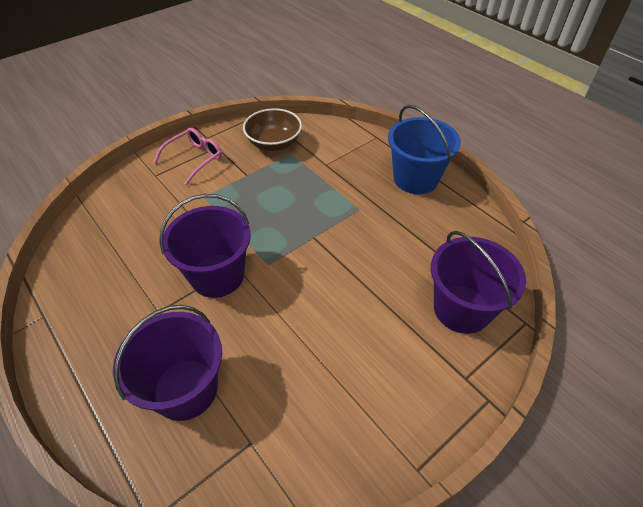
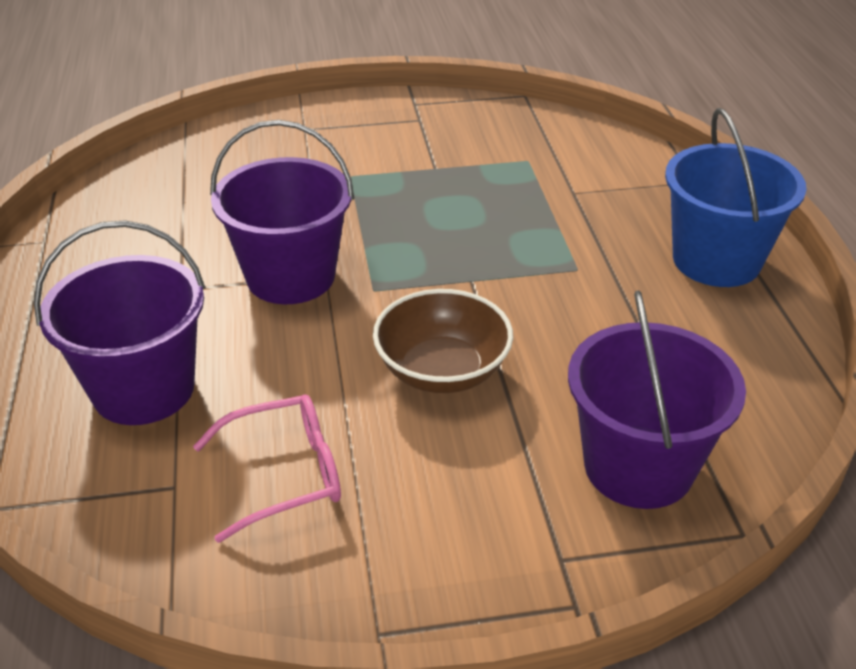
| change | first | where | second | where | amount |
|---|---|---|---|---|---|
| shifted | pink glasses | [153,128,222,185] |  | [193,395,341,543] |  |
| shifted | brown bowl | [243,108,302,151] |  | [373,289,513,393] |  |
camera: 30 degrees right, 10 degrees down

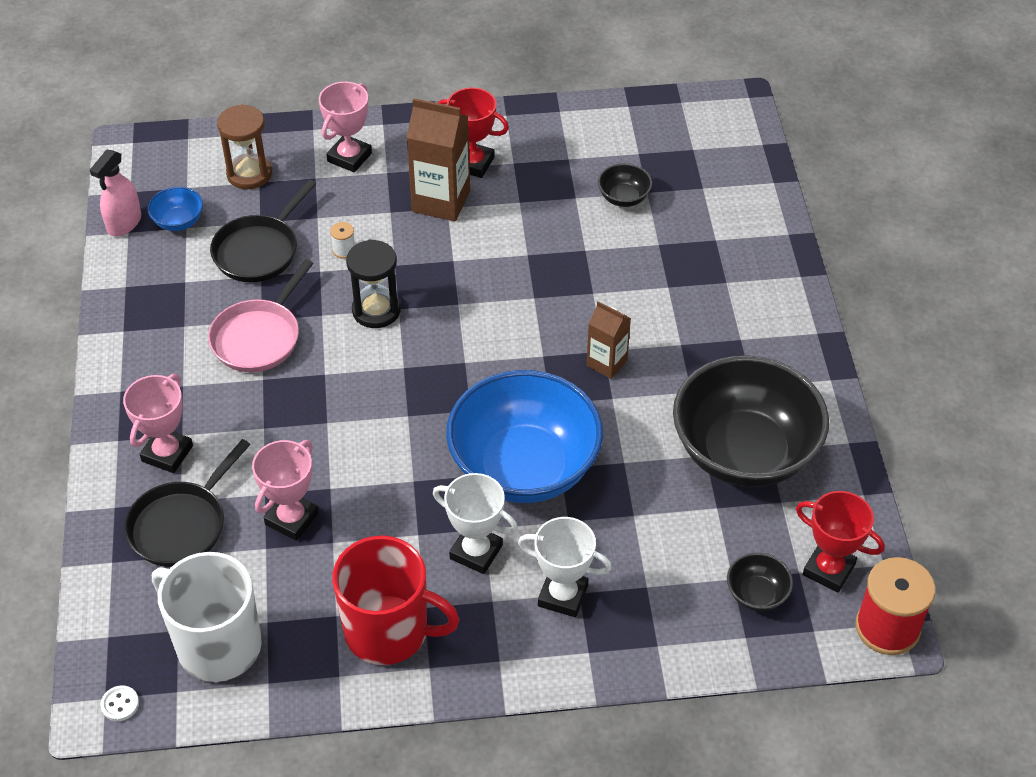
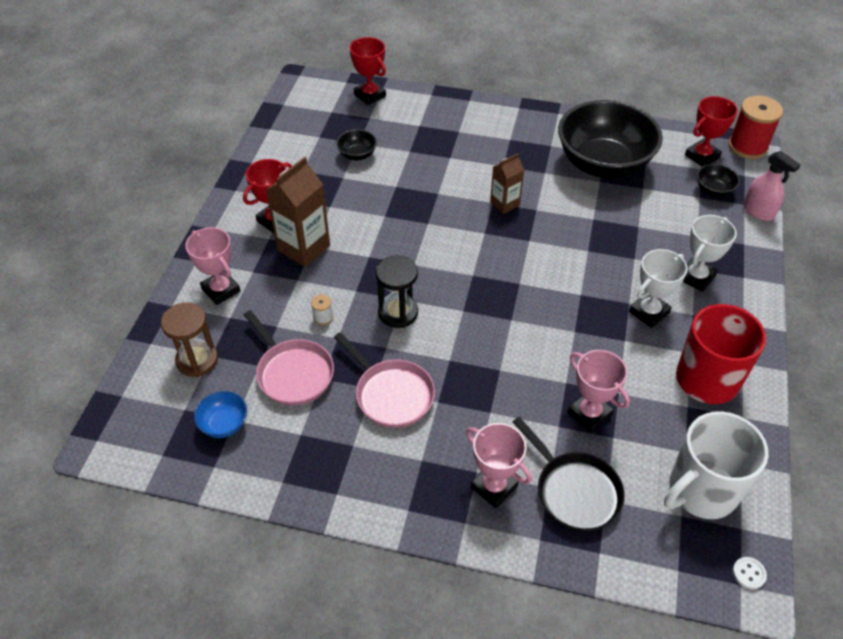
| change | first | where | second | where | amount |
|---|---|---|---|---|---|
| repainted | black pan | [210,180,316,282] | pink pan | [244,310,334,406] |  |
| new |  |  | red trophy | [350,37,386,105] |  |
| shifted | pink spray bottle | [90,150,141,236] |  | [743,151,801,221] |  |
| gone | blue bowl | [446,370,603,503] |  |  |  |
camera: 70 degrees left, 0 degrees up

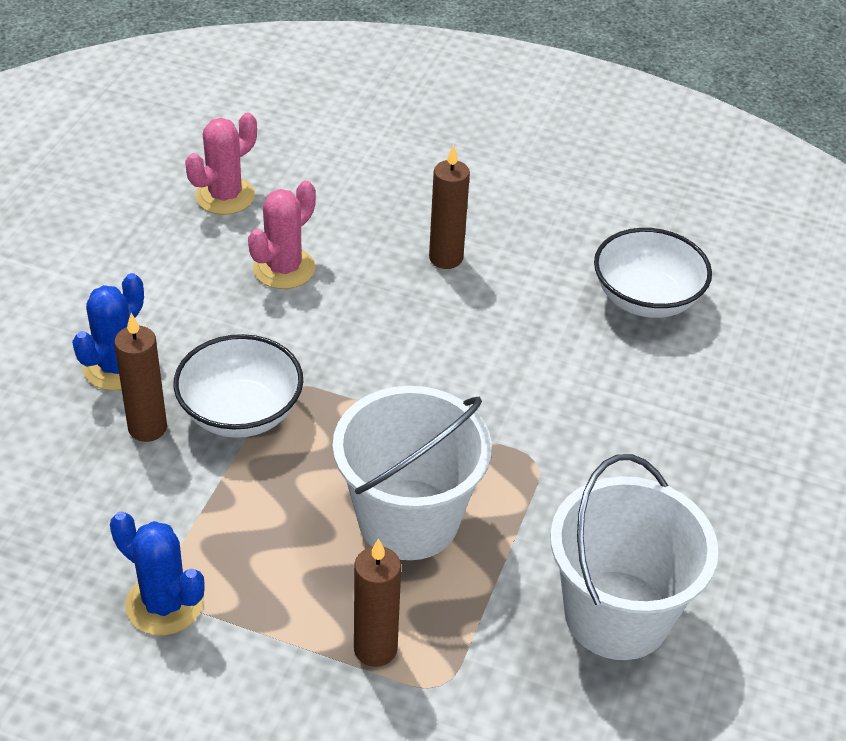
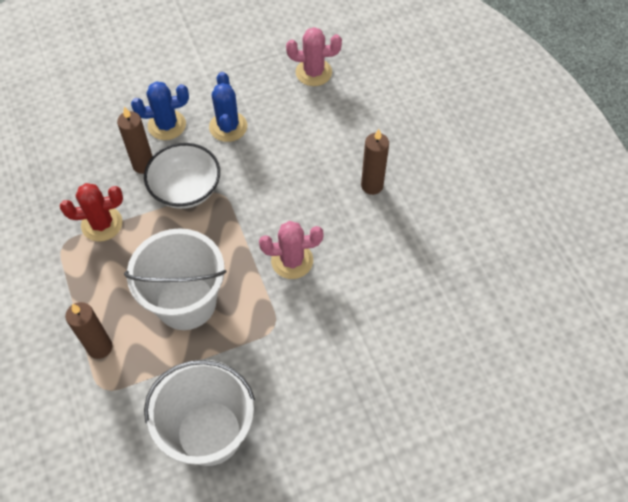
| change | first | where | second | where | amount |
|---|---|---|---|---|---|
| new |  |  | red cactus | [60,183,123,242] |  |
| shifted | blue cactus | [110,511,205,635] |  | [209,72,247,142] |  |
| shifted | pink cactus | [248,181,316,289] |  | [259,221,323,279] |  |
| gone | white bowl | [594,228,712,318] |  |  |  |
camera: 50 degrees right, 15 degrees up

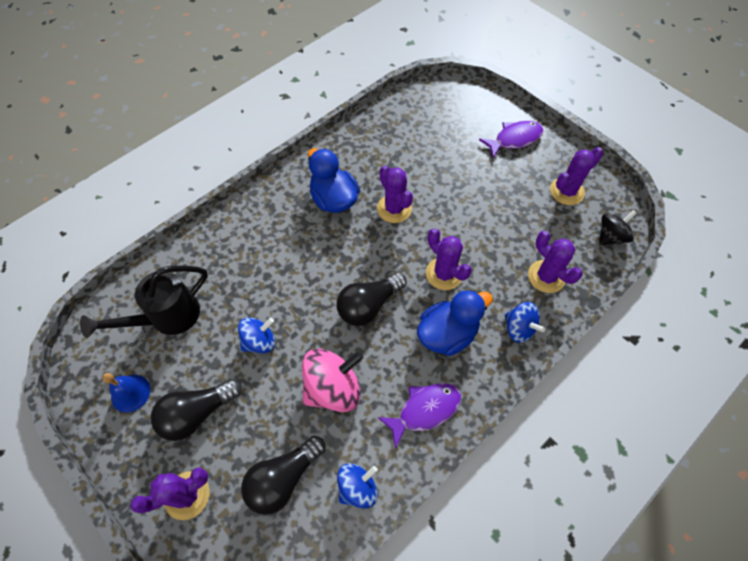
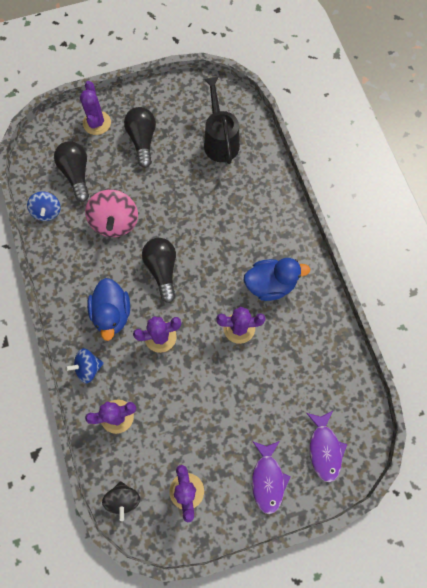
| change | first | where | second | where | amount |
|---|---|---|---|---|---|
| shifted | purple fish | [377,383,461,449] |  | [306,411,347,482] |  |
| gone | blue bell | [102,373,150,413] |  |  |  |
| gone | blue spinning top | [238,317,275,353] |  |  |  |
camera: 115 degrees right, 10 degrees up

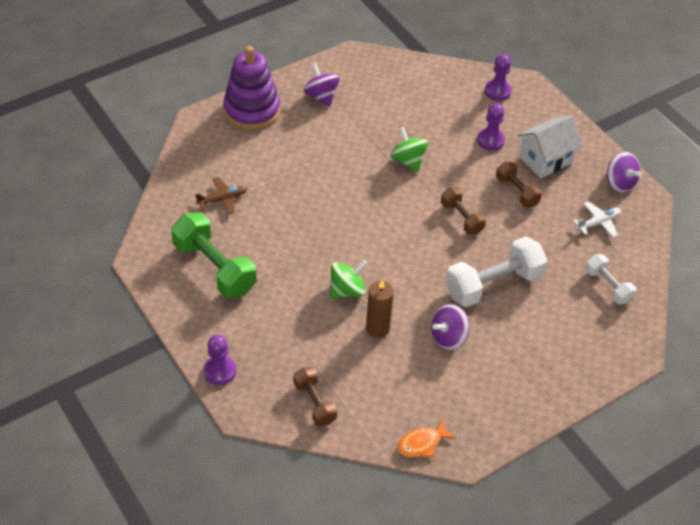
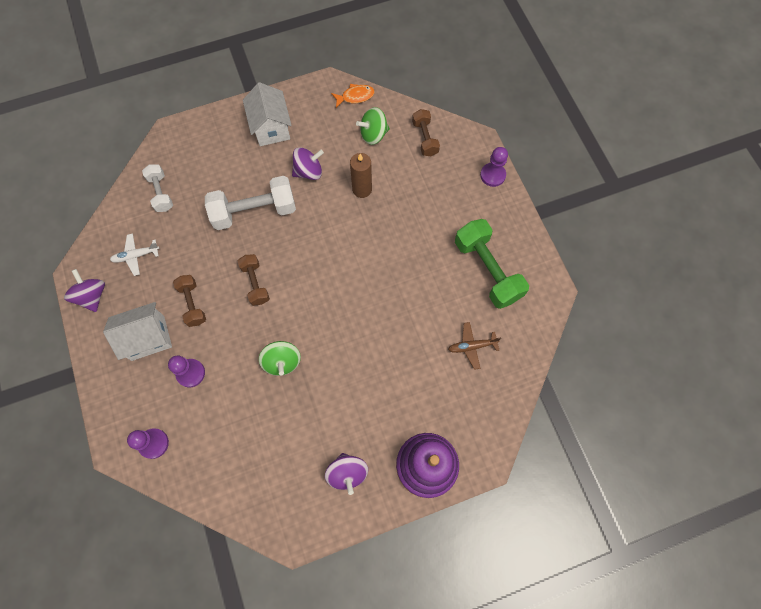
| change | first | where | second | where | amount |
|---|---|---|---|---|---|
| new |  |  | white house | [243,82,291,146] |  |
| shifted | green spinning top | [329,260,368,299] |  | [356,107,390,145] |  |
camera: 165 degrees left, 20 degrees up

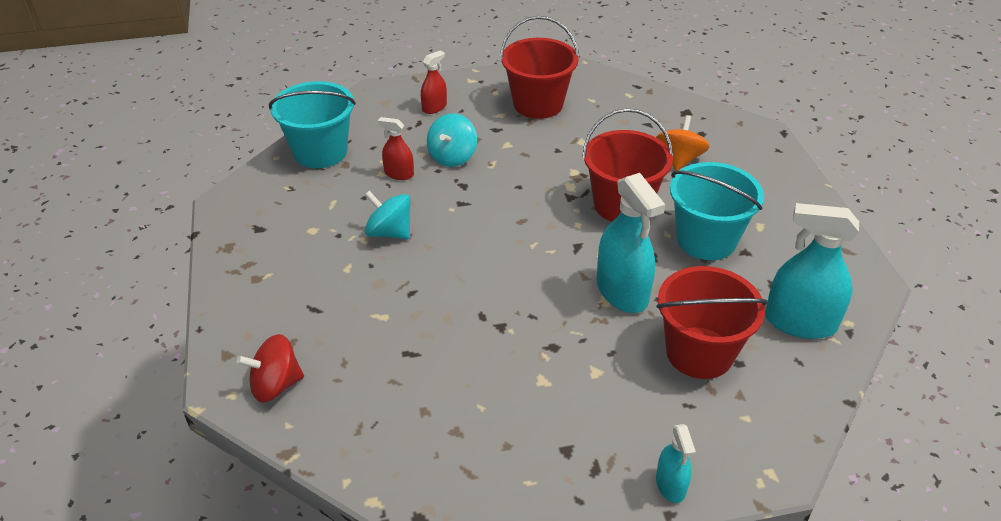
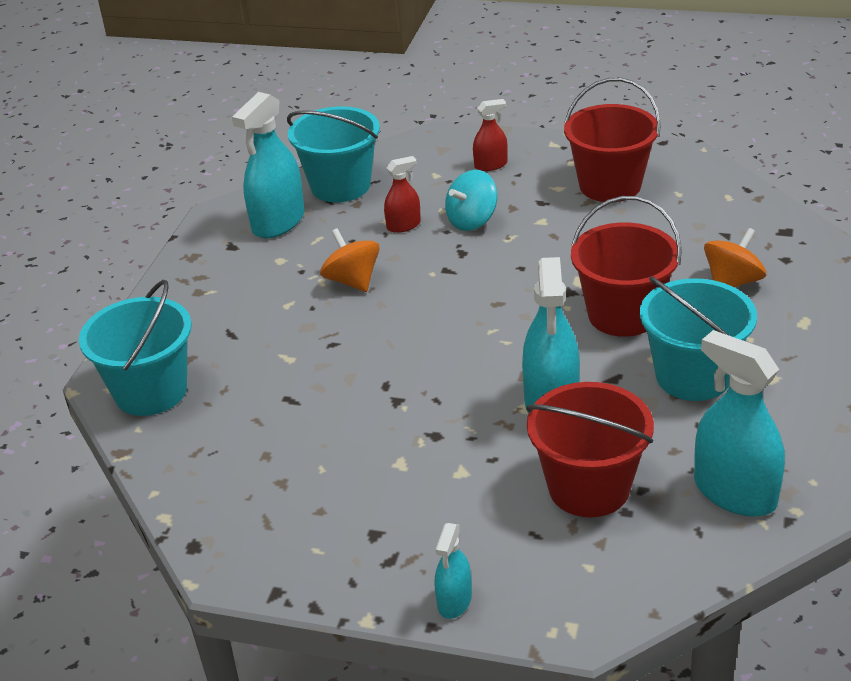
| change | first | where | second | where | amount |
|---|---|---|---|---|---|
| swapped | red spinning top | [237,334,304,402] | turquoise bucket | [79,280,192,416] |  |
| new |  |  | turquoise spray bottle | [232,92,304,238] |  |
| repainted | turquoise spinning top | [365,191,411,239] | orange spinning top | [320,228,380,292] |  |
| rotated | red spray bottle | [378,117,414,180] |  | [384,156,421,233] | 105 degrees clockwise |
camera: 30 degrees right, 5 degrees down

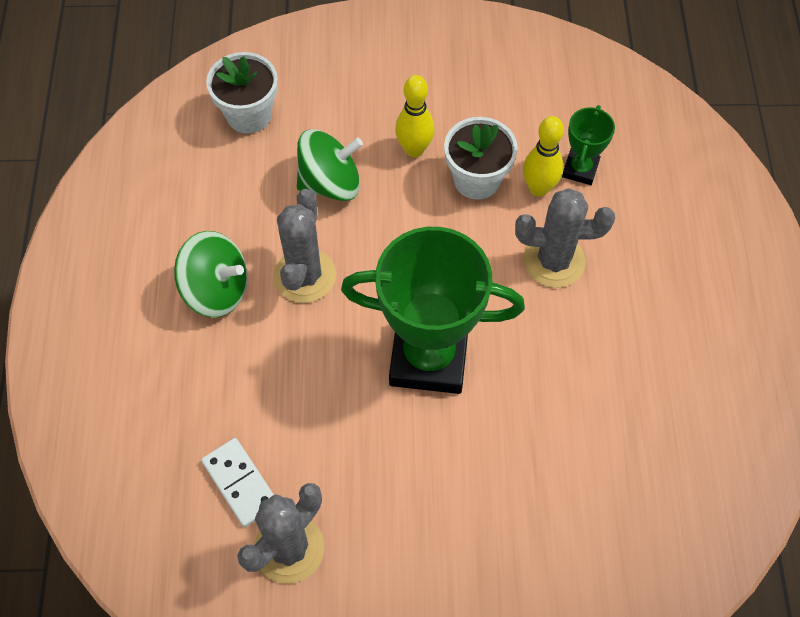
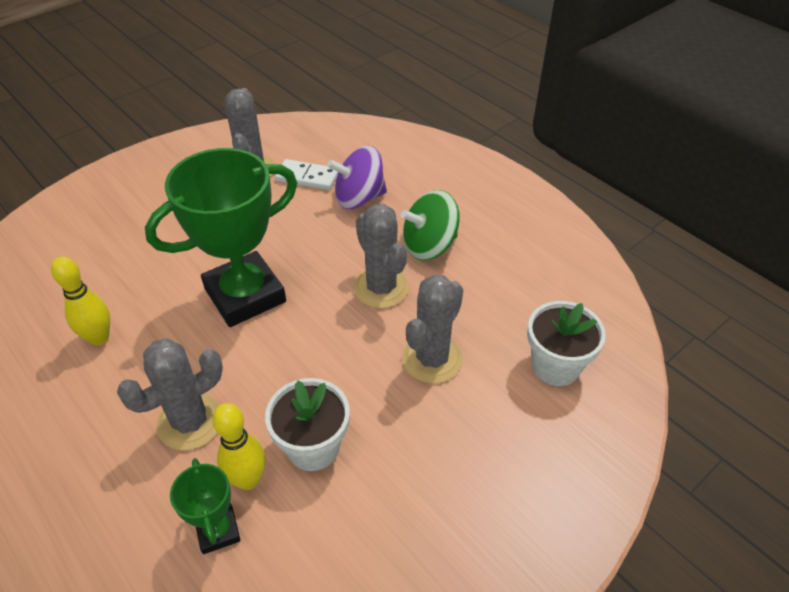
| change | first | where | second | where | amount |
|---|---|---|---|---|---|
| shifted | yellow bowling pin | [395,75,435,157] |  | [51,256,110,346] |  |
| new |  |  | purple spinning top | [327,146,387,209] |  |
| swapped | green spinning top | [297,129,363,201] | grey cactus | [402,275,463,384] |  |
camera: 140 degrees right, 15 degrees down

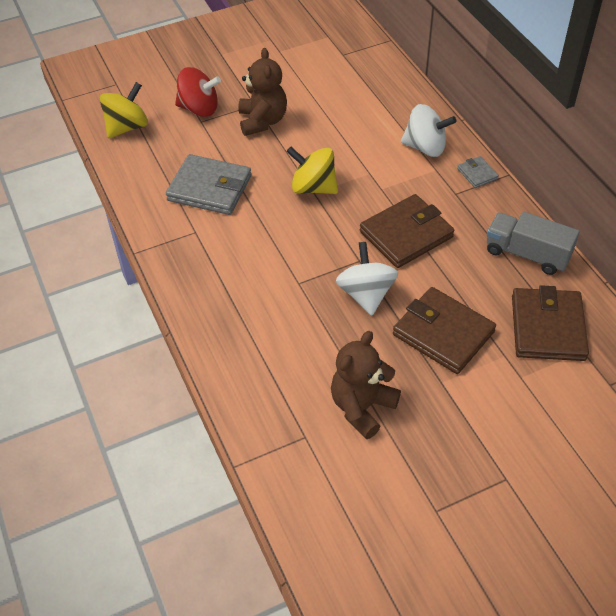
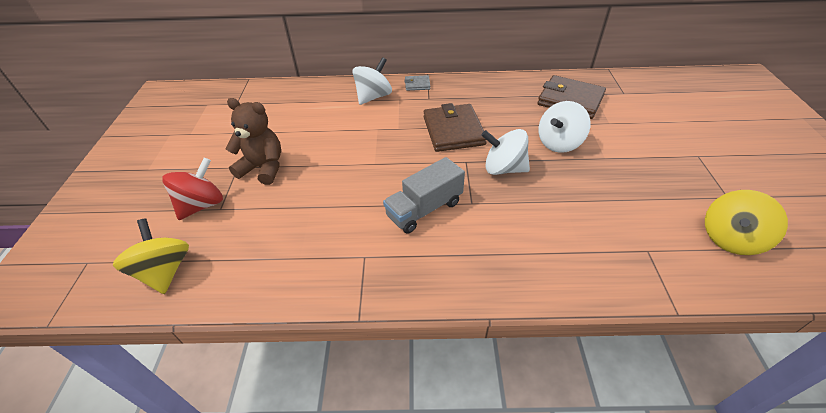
| change | first | where | second | where | amount |
|---|---|---|---|---|---|
| shifted | grey truck | [487,212,580,275] |  | [383,157,465,234] |  |
| swapped | brown wallet | [393,287,496,374] | white spinning top | [539,101,591,153] |  |
| shifted | yellow spinning top | [286,147,338,194] |  | [705,190,788,255] |  |
| gone | grey wallet | [166,154,252,215] |  |  |  |
| gone | brown teddy bear | [331,331,401,439] |  |  |  |
camera: 65 degrees left, 5 degrees down

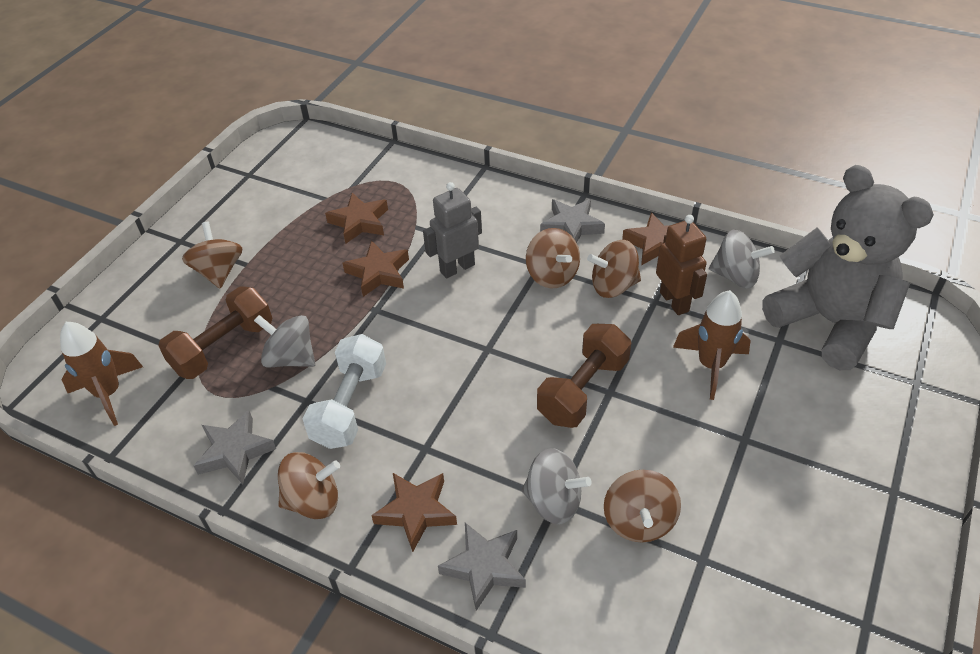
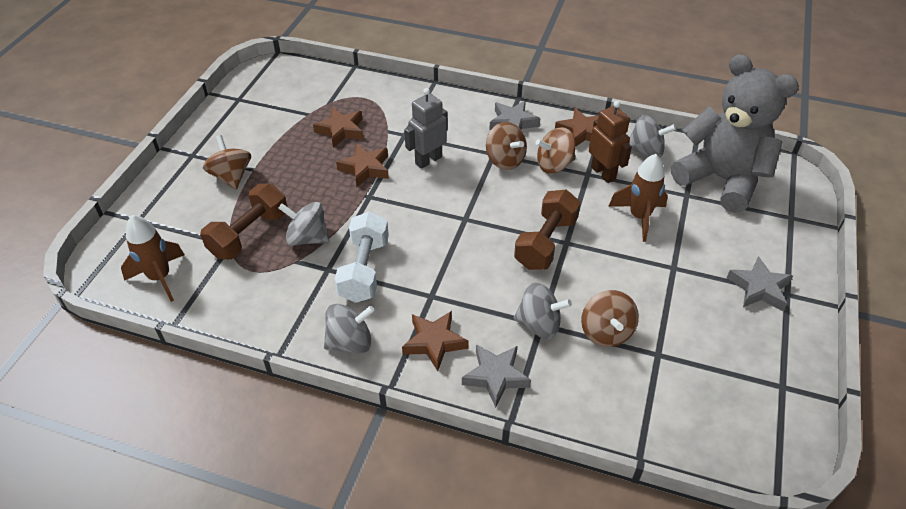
| change | first | where | second | where | amount |
|---|---|---|---|---|---|
| repainted | brown spinning top | [278,452,340,519] | grey spinning top | [324,304,375,353] |  |
| shifted | grey star | [194,410,276,484] |  | [727,256,793,311] |  |
camera: 10 degrees left, 0 degrees up

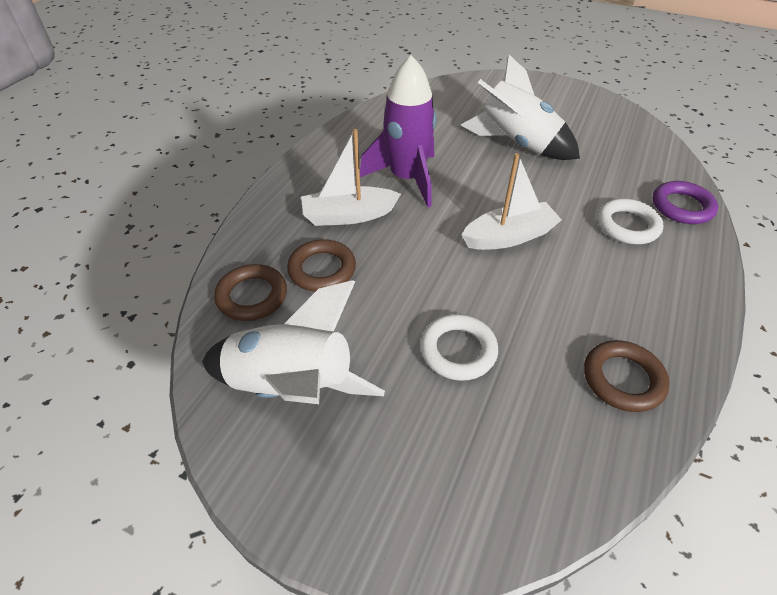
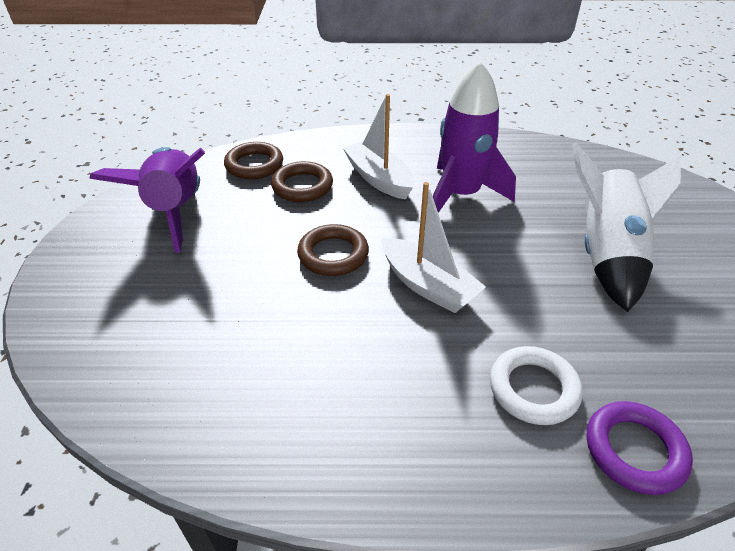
| change | first | where | second | where | amount |
|---|---|---|---|---|---|
| repainted | white rocket | [202,280,385,404] | purple rocket | [89,147,205,253] |  |
| shifted | brown ring | [584,340,670,412] |  | [297,224,369,276] |  |
| gone | white ring | [420,314,498,381] |  |  |  |
camera: 65 degrees right, 5 degrees down

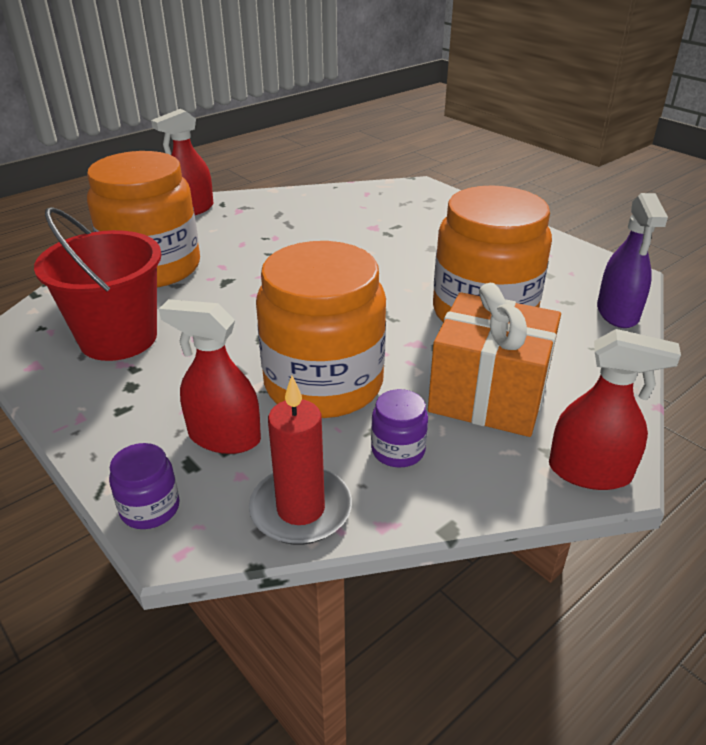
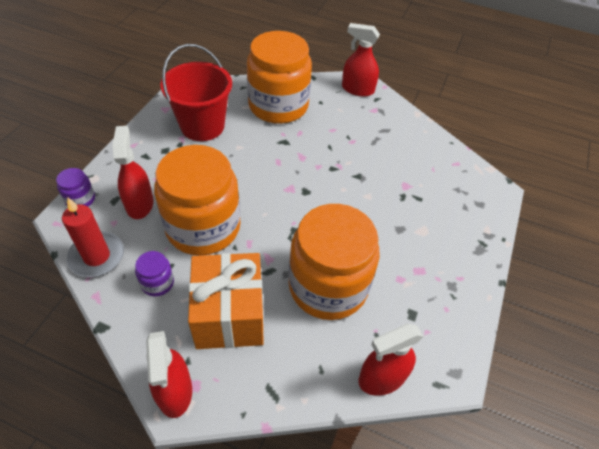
| change | first | where | second | where | amount |
|---|---|---|---|---|---|
| repainted | purple spray bottle | [597,193,668,328] | red spray bottle | [358,324,424,396] |  |
camera: 60 degrees right, 15 degrees up

